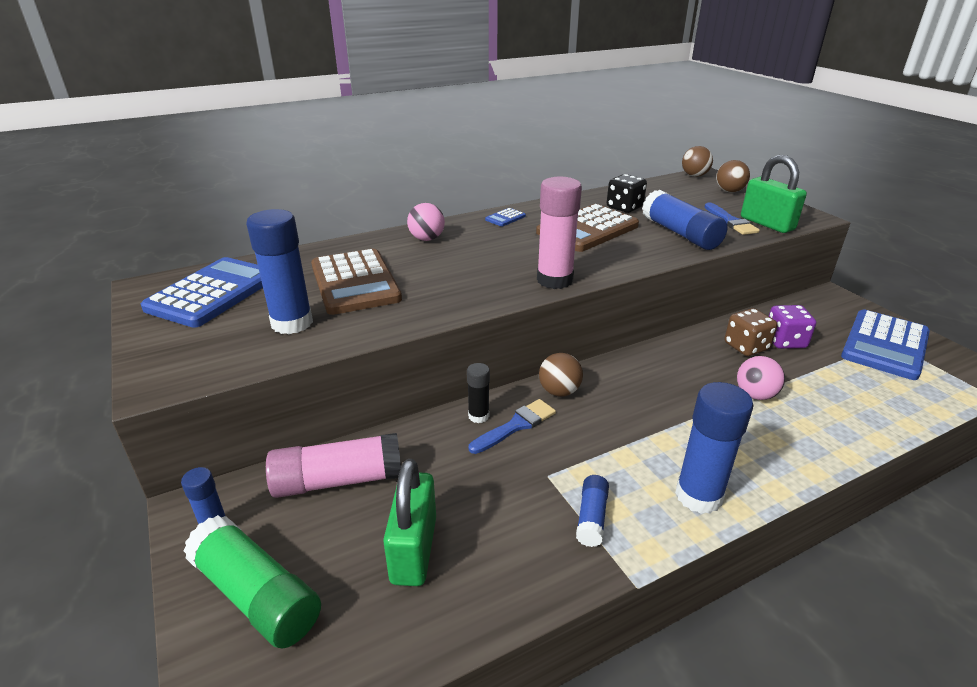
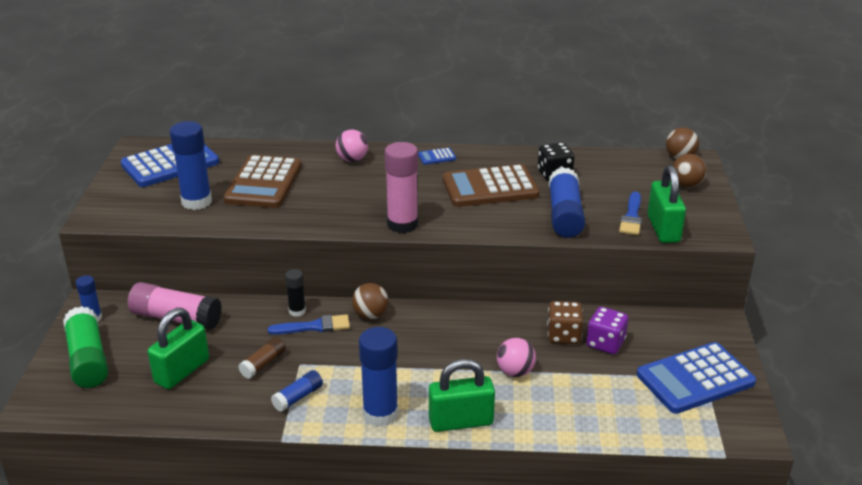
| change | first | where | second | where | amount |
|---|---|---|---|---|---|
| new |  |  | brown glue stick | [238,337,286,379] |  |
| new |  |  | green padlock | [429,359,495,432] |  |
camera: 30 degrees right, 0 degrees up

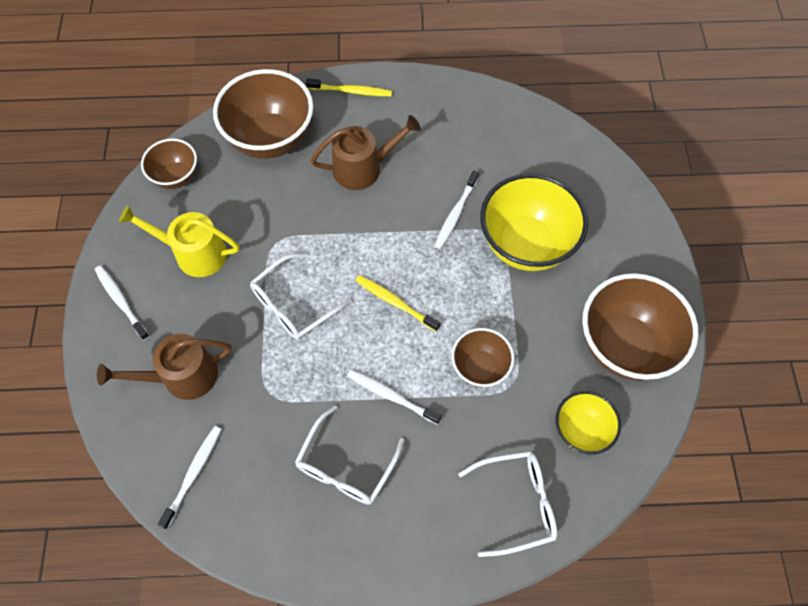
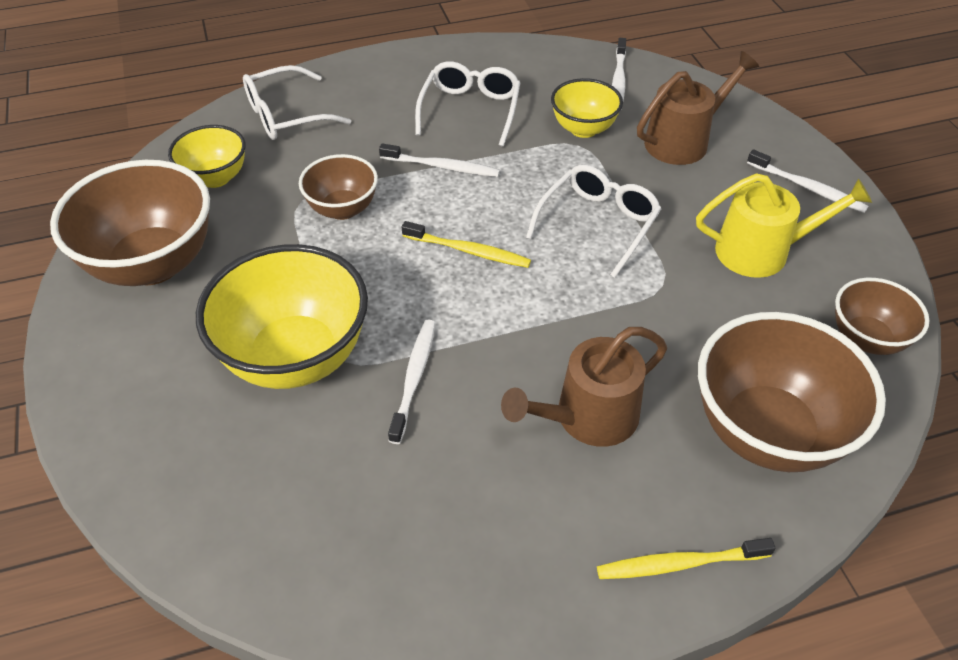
| change | first | where | second | where | amount |
|---|---|---|---|---|---|
| new |  |  | yellow bowl | [551,78,623,138] |  |
camera: 165 degrees right, 15 degrees down

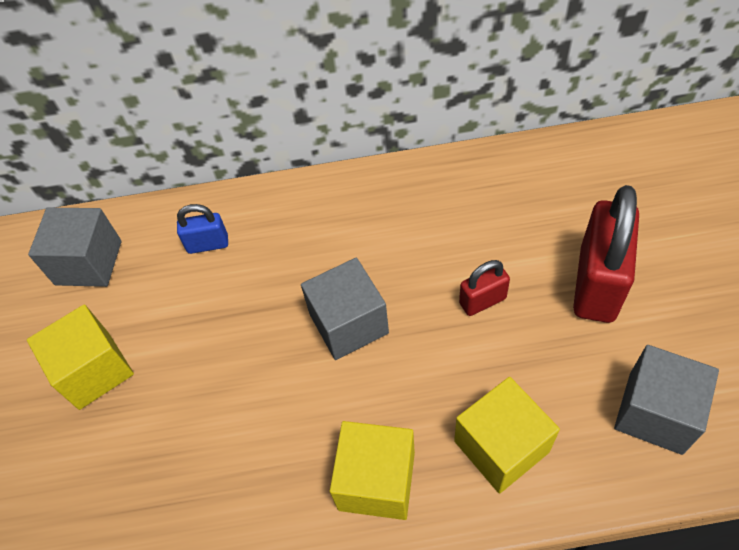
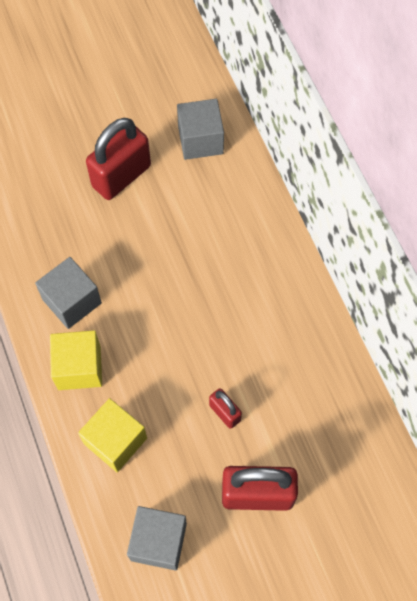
| change | first | where | second | where | amount |
|---|---|---|---|---|---|
| shifted | grey cube | [301,258,389,360] |  | [35,257,102,329] |  |
| swapped | yellow cube | [27,304,134,410] | red padlock | [86,118,151,200] |  |
| gone | blue padlock | [177,204,228,254] |  |  |  |
camera: 70 degrees right, 10 degrees up

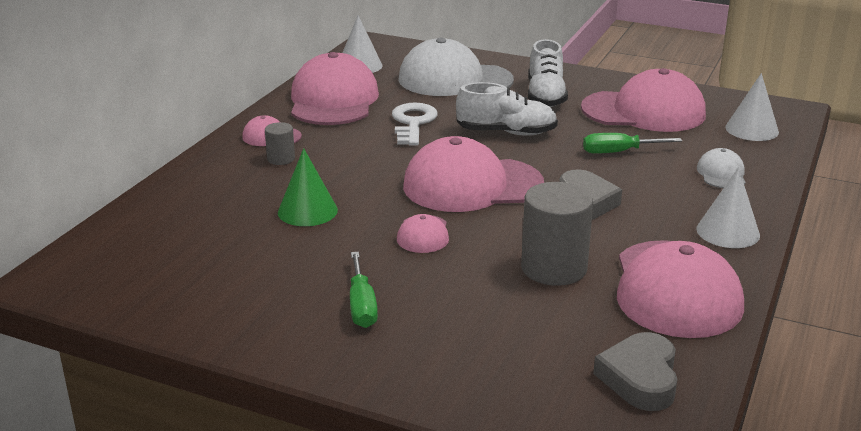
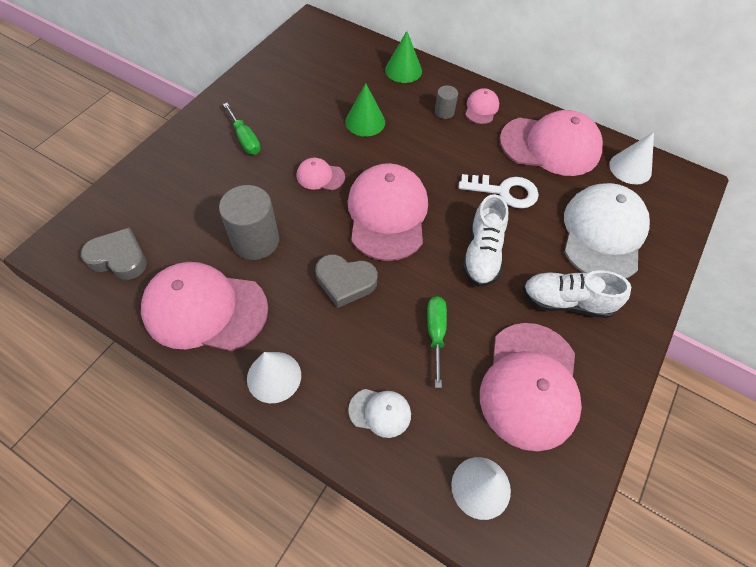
| change | first | where | second | where | amount |
|---|---|---|---|---|---|
| rotated | green screwdriver | [350,252,378,328] |  | [223,103,261,155] | 120 degrees counterclockwise |
| new |  |  | green cone | [385,31,422,83] |  |
camera: 95 degrees right, 30 degrees up

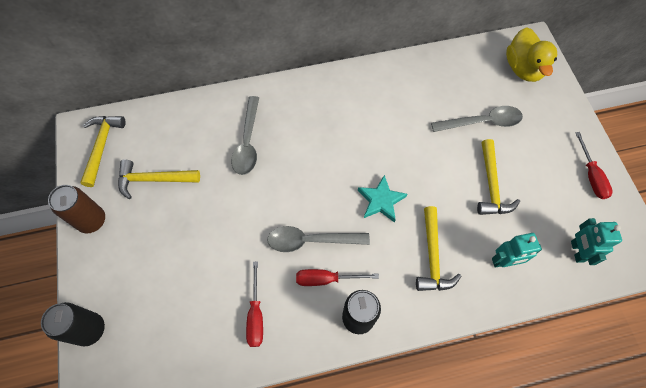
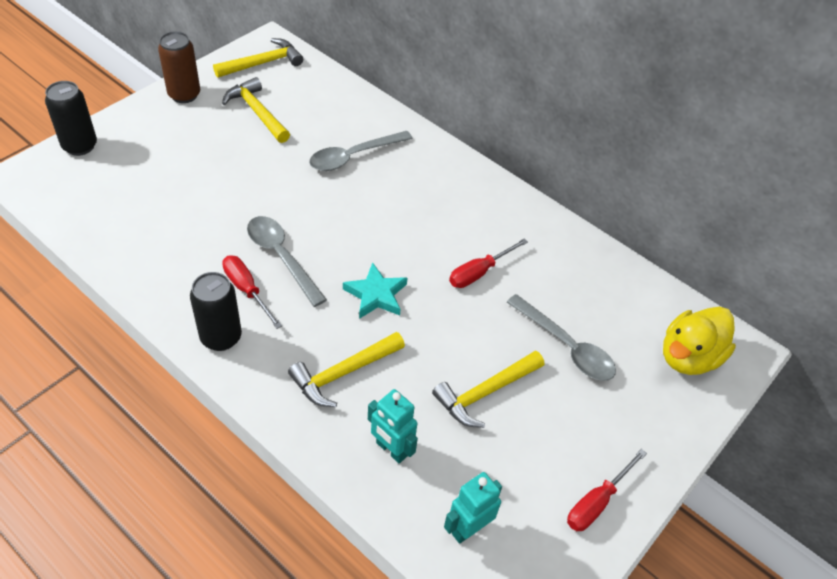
| change | first | where | second | where | amount |
|---|---|---|---|---|---|
| shifted | red screwdriver | [246,261,263,347] |  | [449,238,528,288] |  |
camera: 50 degrees right, 15 degrees down

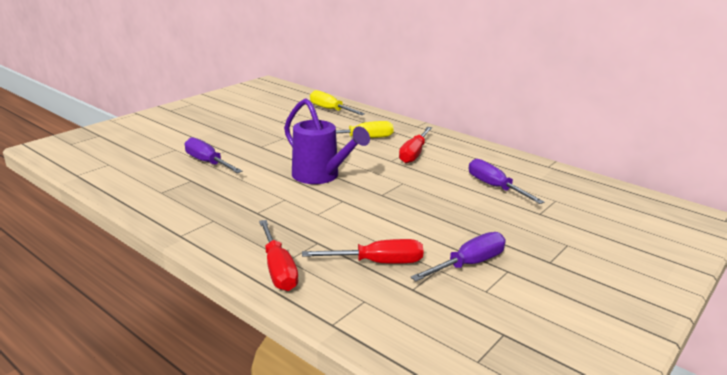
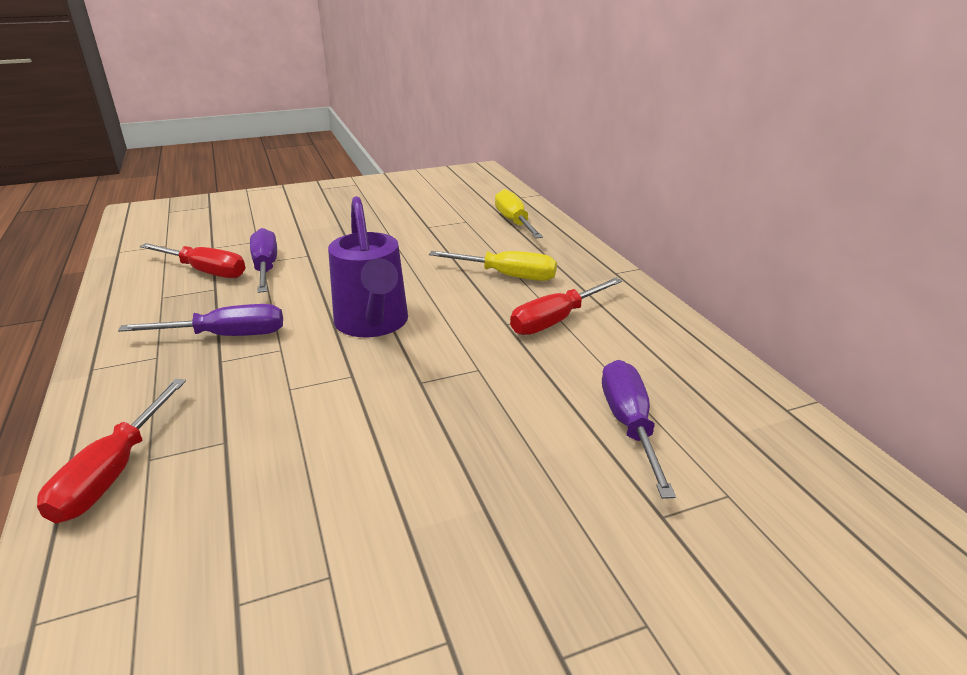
| change | first | where | second | where | amount |
|---|---|---|---|---|---|
| shifted | purple screwdriver | [411,232,506,281] |  | [118,304,283,336] |  |
| shifted | red screwdriver | [302,239,424,264] |  | [140,243,245,278] |  |
camera: 30 degrees right, 5 degrees up

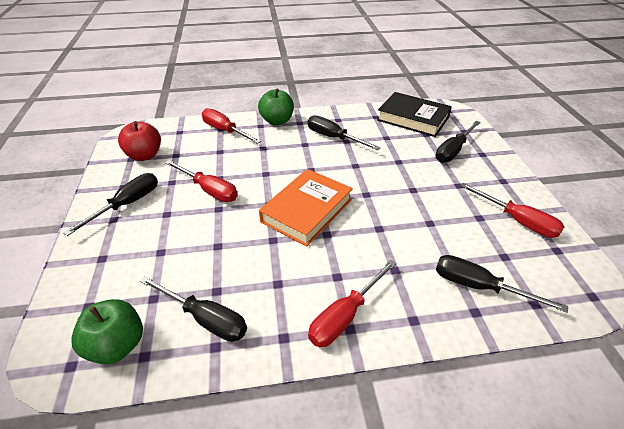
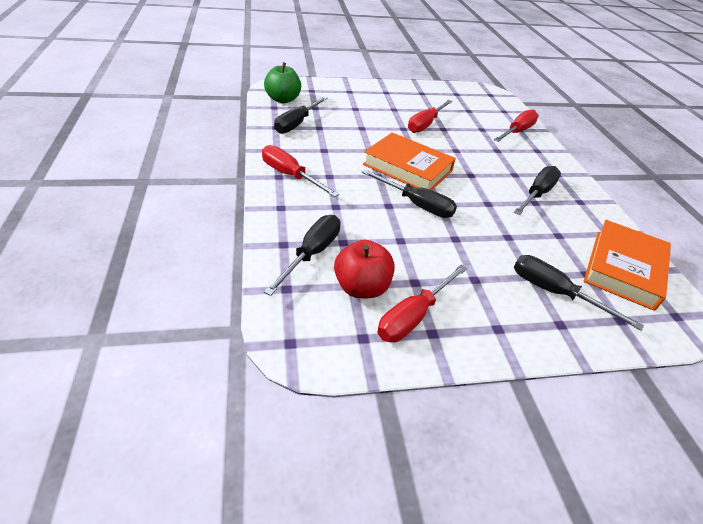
| change | first | where | second | where | amount |
|---|---|---|---|---|---|
| shifted | red apple | [118,121,161,161] |  | [334,240,395,298] |  |
| shifted | black screwdriver | [63,173,158,236] |  | [362,169,457,218] |  |
| repainted | black book | [377,92,452,137] | orange book | [584,220,671,311] |  |
| gone | green apple | [258,88,294,125] |  |  |  |
camera: 85 degrees right, 0 degrees up

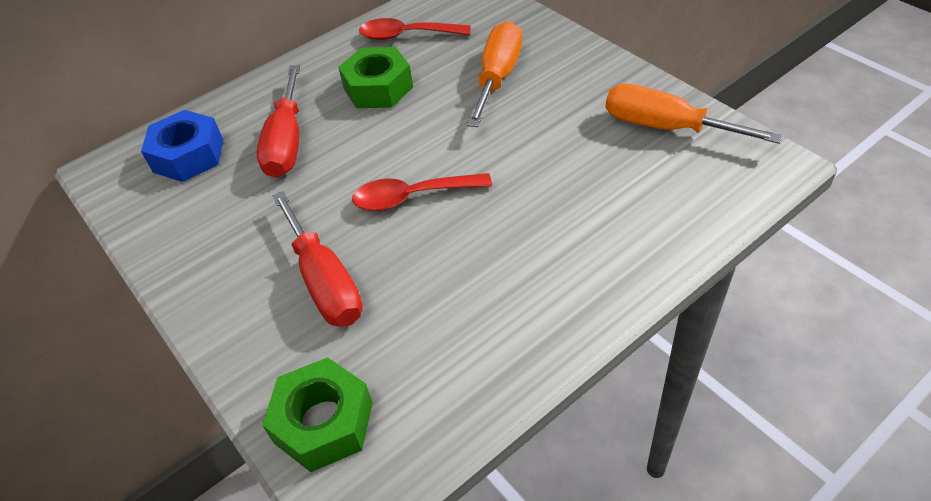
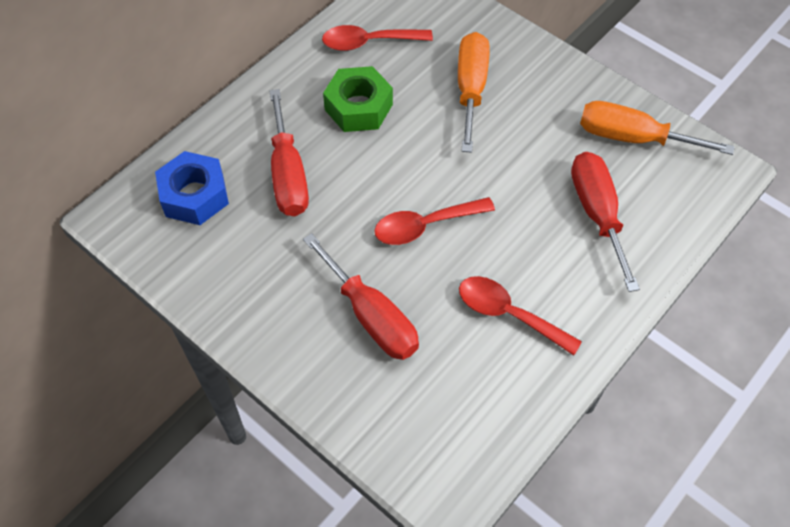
| change | first | where | second | where | amount |
|---|---|---|---|---|---|
| new |  |  | red spoon | [459,276,582,356] |  |
| new |  |  | red screwdriver | [571,152,640,292] |  |
| gone | green nut | [262,357,373,472] |  |  |  |
camera: 15 degrees left, 10 degrees up

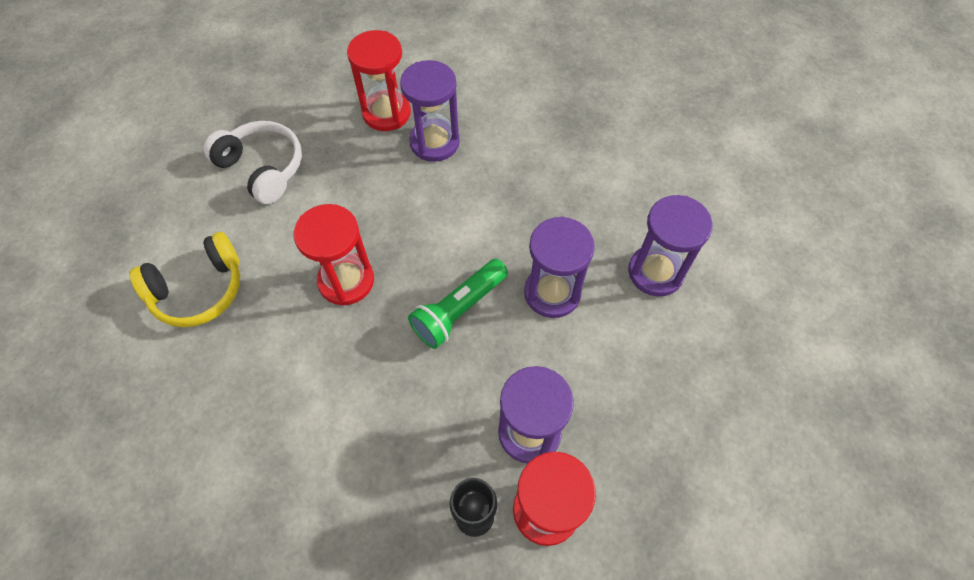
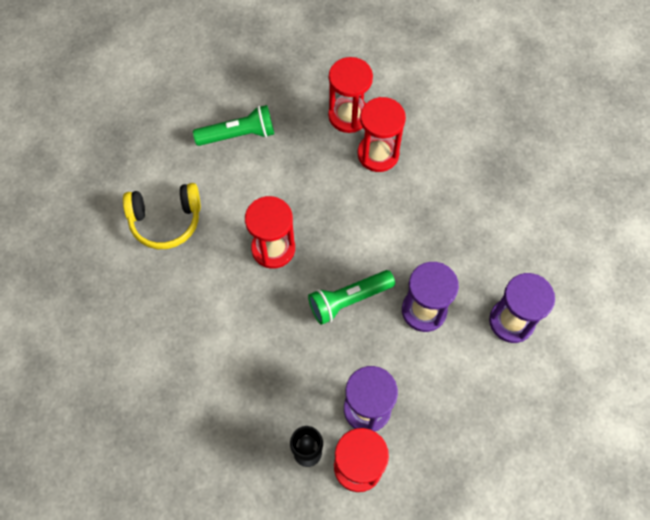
| change | first | where | second | where | amount |
|---|---|---|---|---|---|
| swapped | white headphones | [203,121,302,204] | green flashlight | [193,105,274,146] |  |
| repainted | purple hourglass | [400,60,460,162] | red hourglass | [358,97,406,172] |  |
camera: 20 degrees right, 5 degrees up

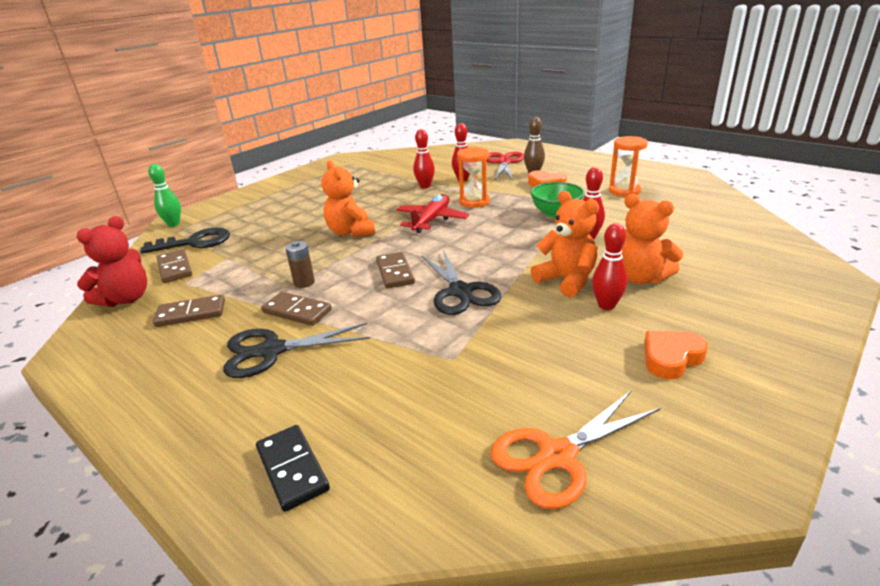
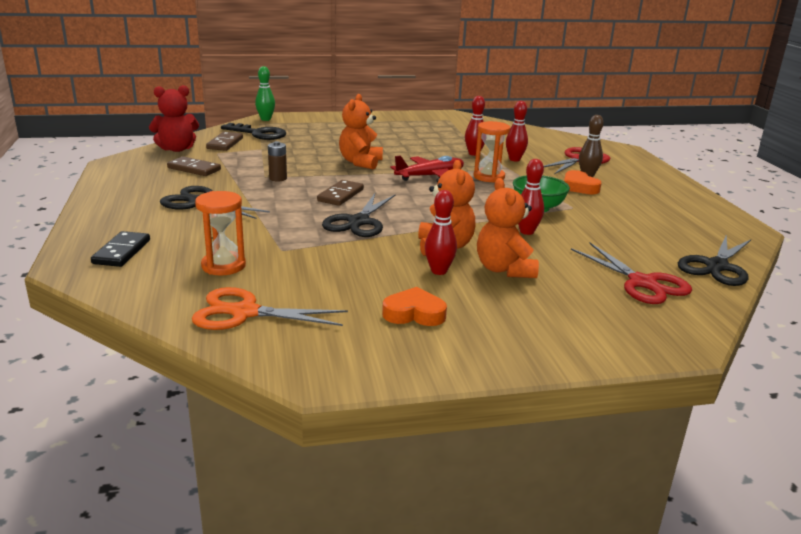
| change | first | where | second | where | amount |
|---|---|---|---|---|---|
| shifted | orange hourglass | [609,136,648,197] |  | [195,191,246,276] |  |
| new |  |  | red scissors | [571,242,692,304] |  |
| new |  |  | black scissors | [678,236,751,286] |  |
| gone | brown domino | [261,292,332,326] |  |  |  |
camera: 35 degrees right, 5 degrees down

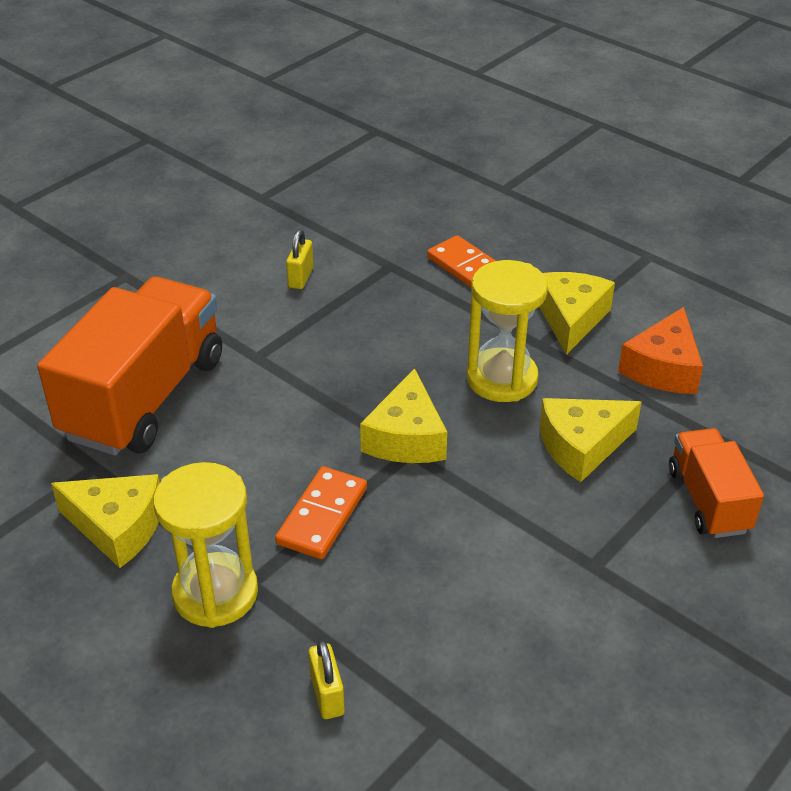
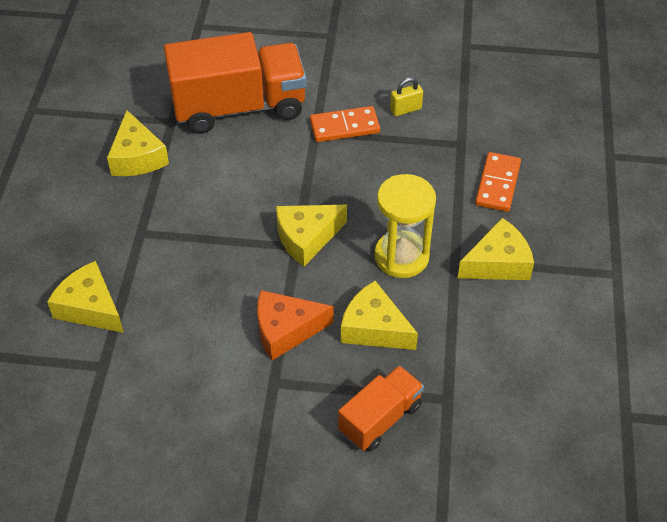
| change | first | where | second | where | amount |
|---|---|---|---|---|---|
| swapped | yellow padlock | [308,640,345,719] | yellow cheese | [47,261,124,333] |  |
| shifted | orange cheese | [618,307,703,394] |  | [257,290,334,360] |  |
| shifted | orange domino | [275,466,367,559] |  | [310,106,380,142] |  |
| gone | yellow hourglass | [153,462,258,628] |  |  |  |
camera: 55 degrees right, 10 degrees up

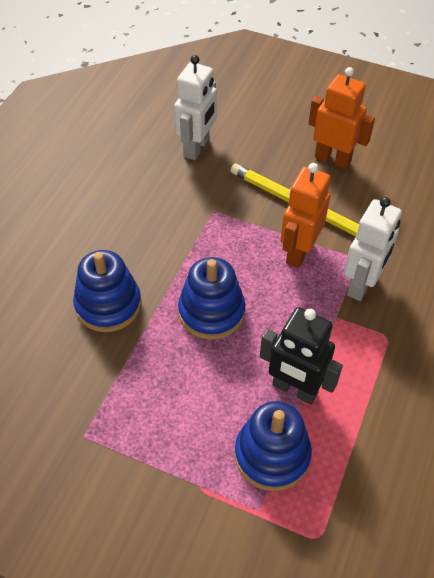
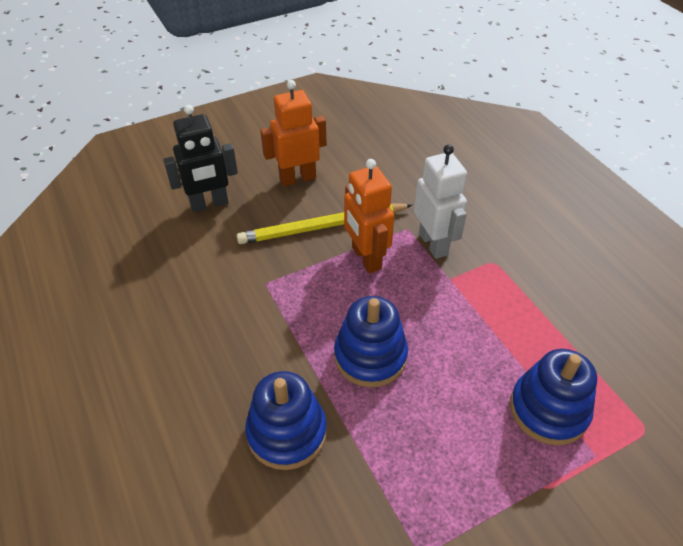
| change | first | where | second | where | amount |
|---|---|---|---|---|---|
| shifted | black robot | [260,307,343,404] |  | [163,105,238,212] |  |
| gone | white robot | [174,55,217,160] |  |  |  |
camera: 50 degrees left, 5 degrees down

